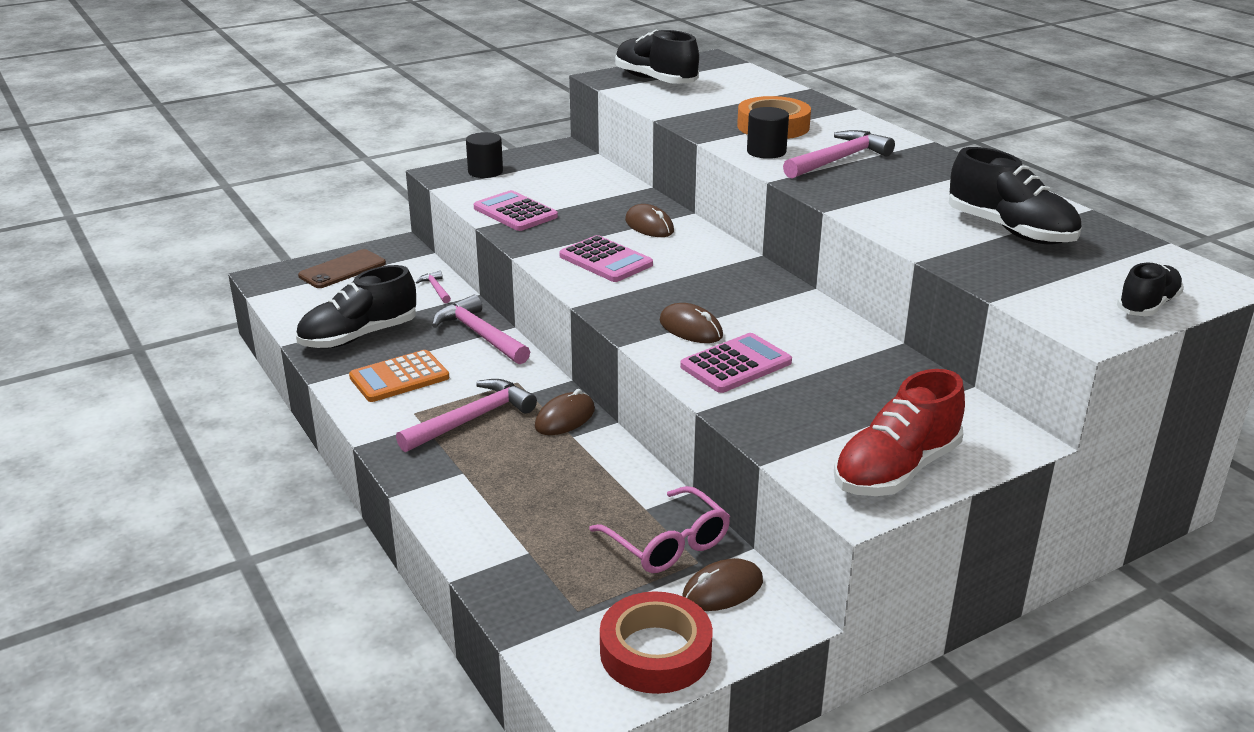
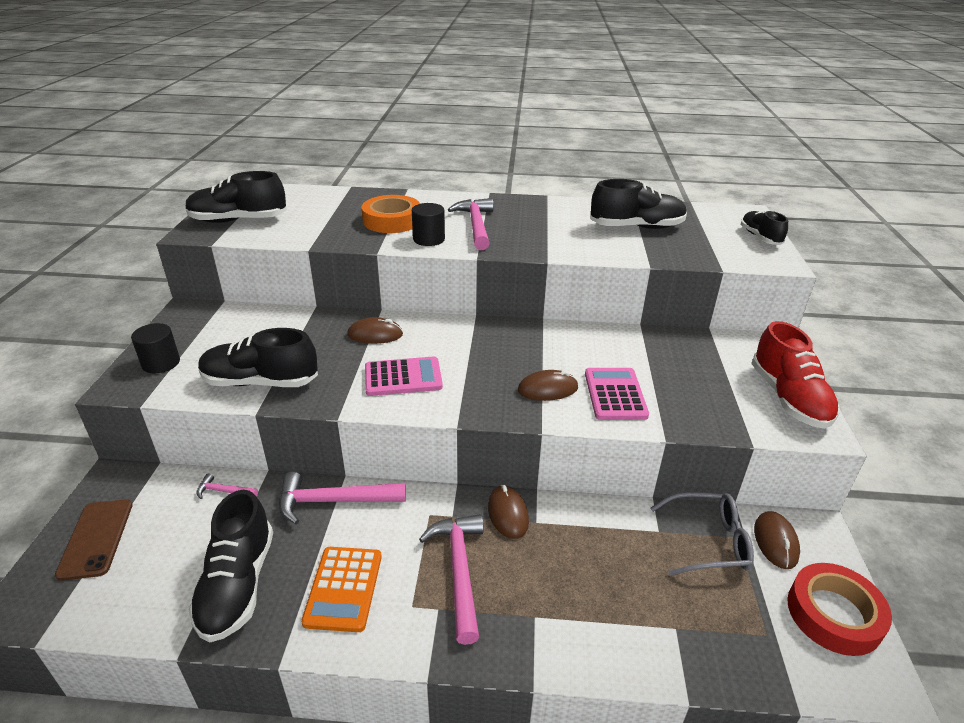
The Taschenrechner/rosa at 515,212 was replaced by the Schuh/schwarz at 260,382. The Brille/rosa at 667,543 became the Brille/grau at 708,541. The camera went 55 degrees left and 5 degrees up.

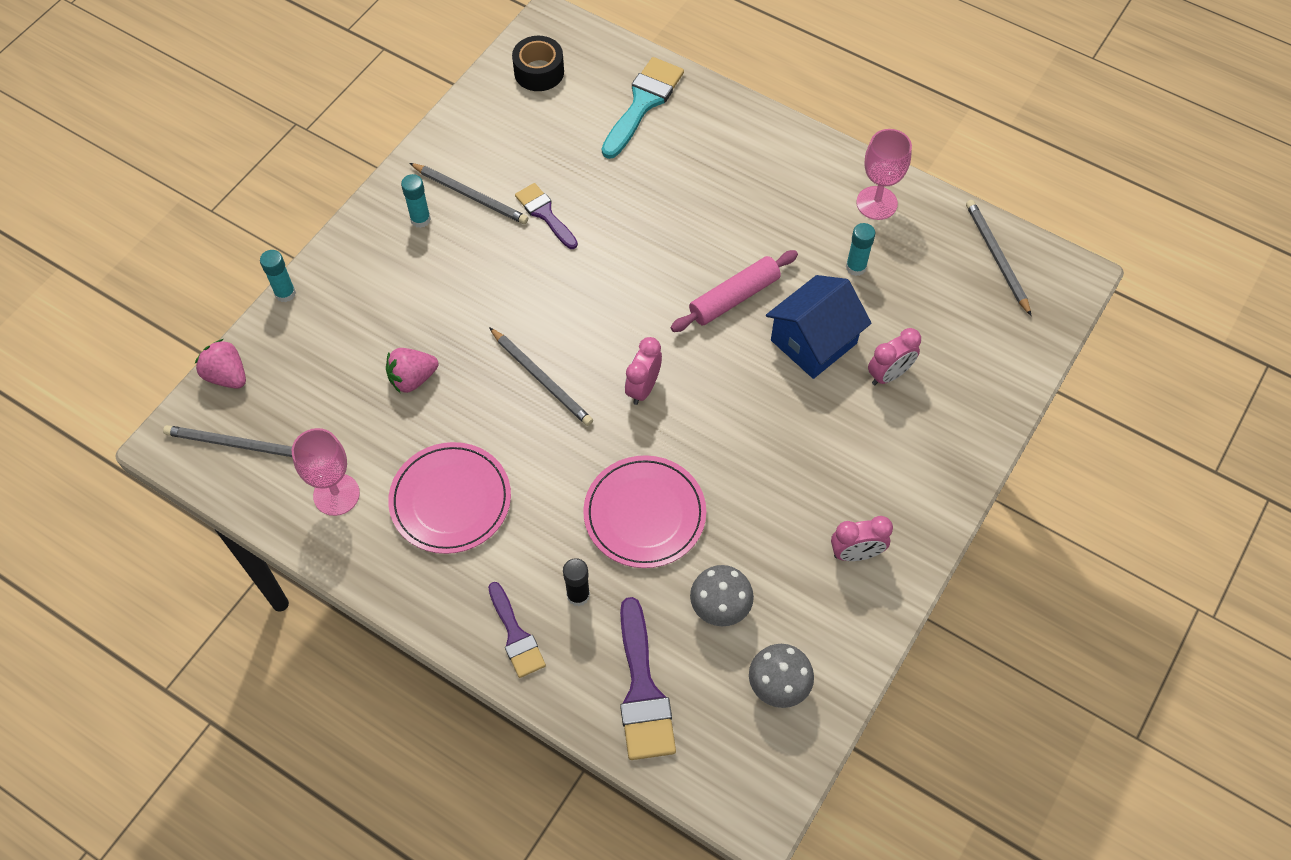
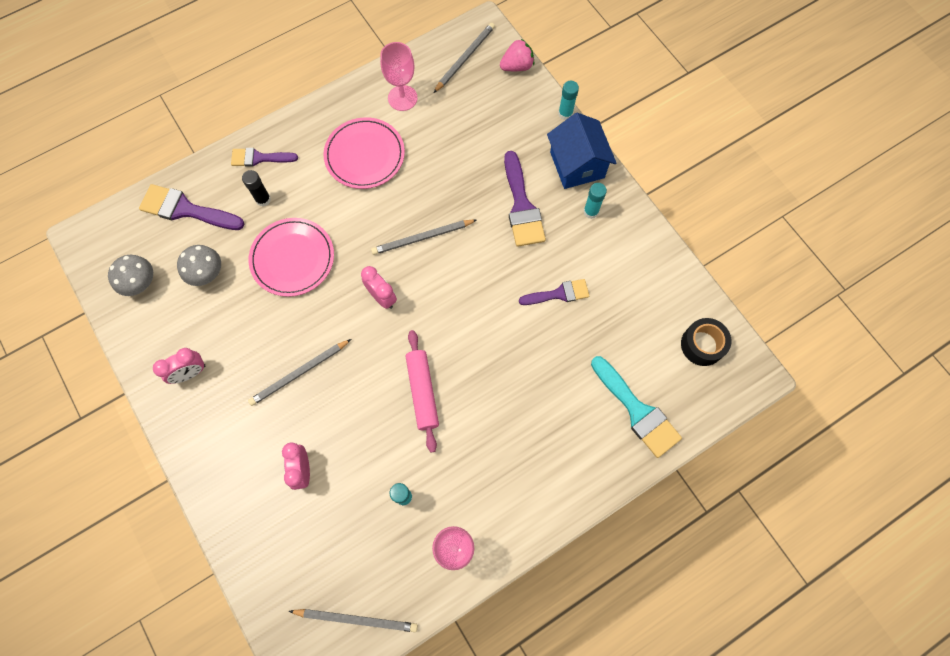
The Erdbeere/rosa at 412,379 disappeared. The Pinsel/lila at 521,206 appeared. The Bleistift/grau moved from 470,195 to 299,373. The Haus/blau moved from 813,342 to 577,165. The Wecker/rosa at 856,553 turned 135 degrees counterclockwise. The camera went 115 degrees right and 10 degrees up.

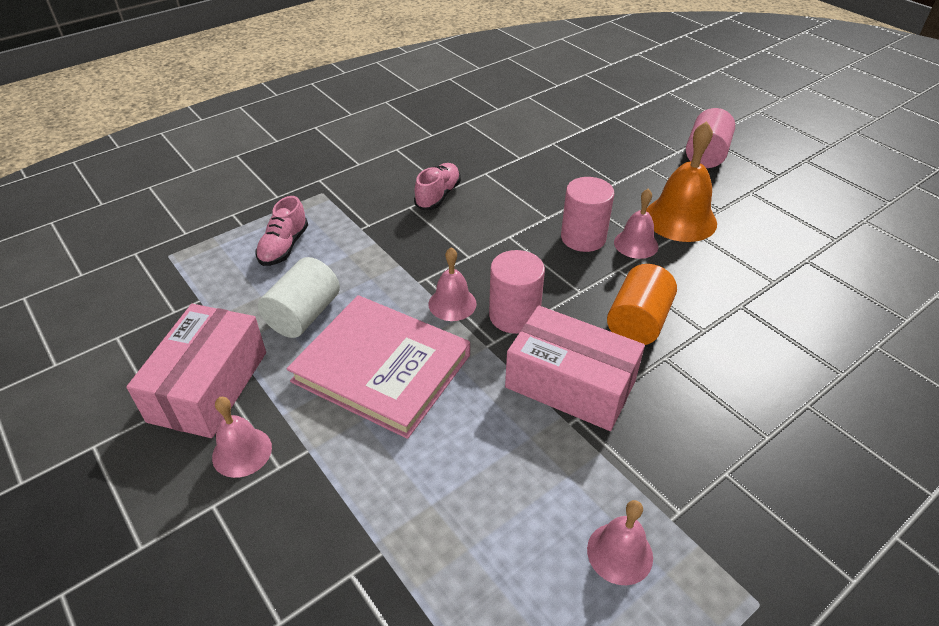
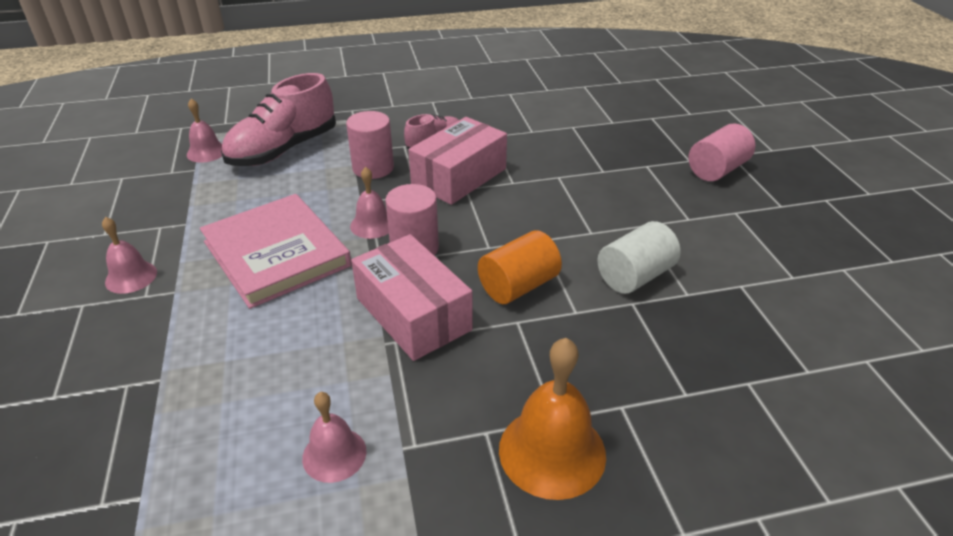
The Schachtel/rosa moved from 209,386 to 459,177. The Vollzylinder/weiß moved from 304,315 to 634,276. The Vollzylinder/rosa moved from 583,237 to 373,168. The Glocke/rosa moved from 636,244 to 206,152. The Glocke/orange moved from 680,219 to 552,451. The Schuh/rosa at 284,247 changed to 1.87 times the size. The camera went 25 degrees right and 5 degrees down.

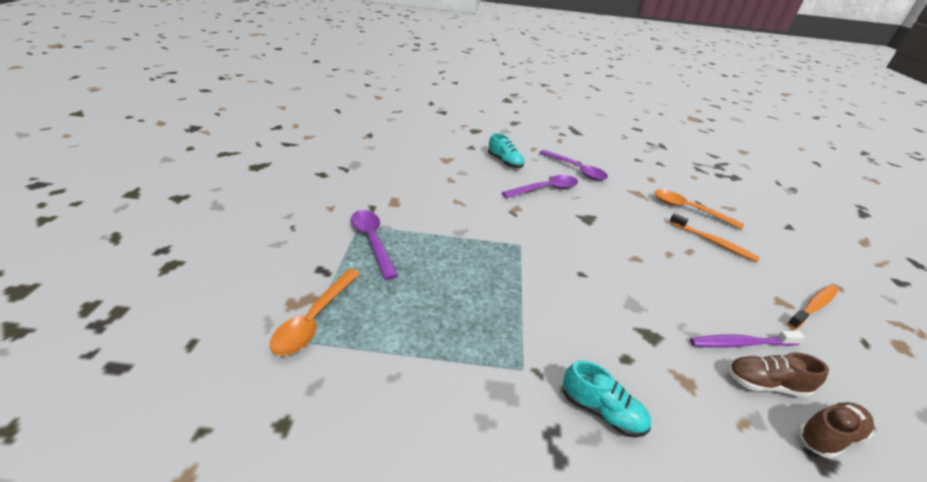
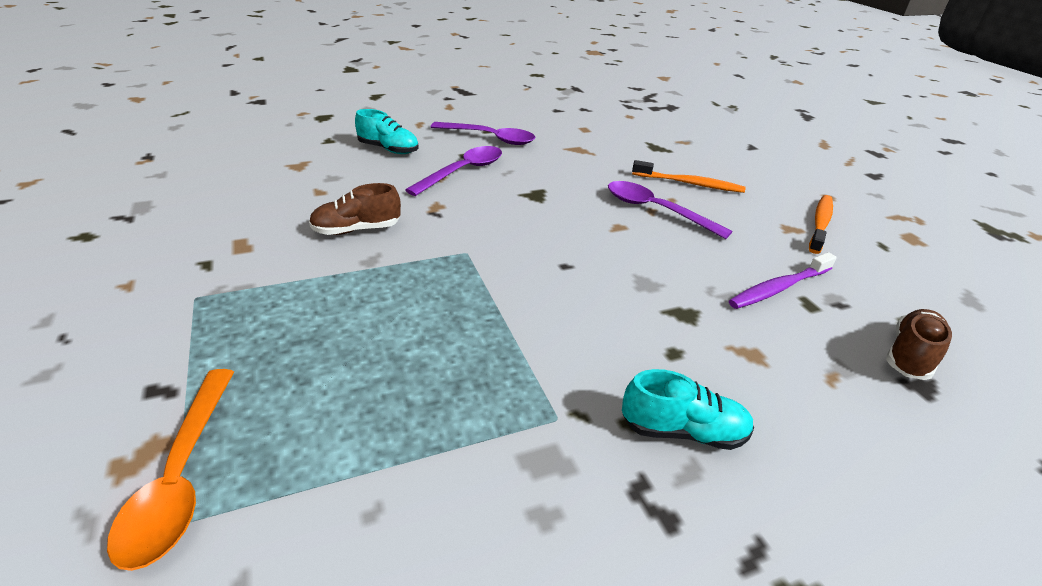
The Löffel/orange at 688,209 disappeared. The Löffel/lila moved from 372,241 to 656,210. The Schuh/braun moved from 765,384 to 356,230. The camera went 25 degrees left and 0 degrees up.

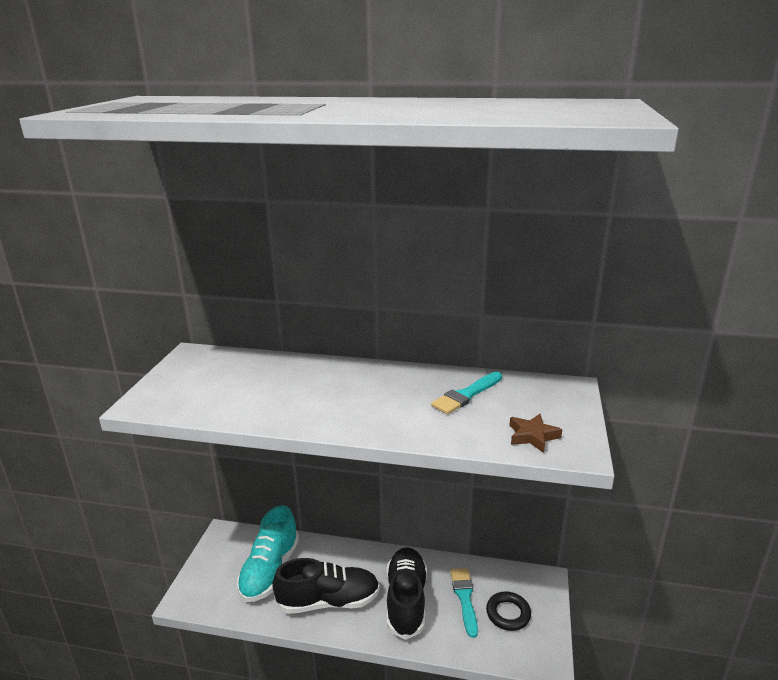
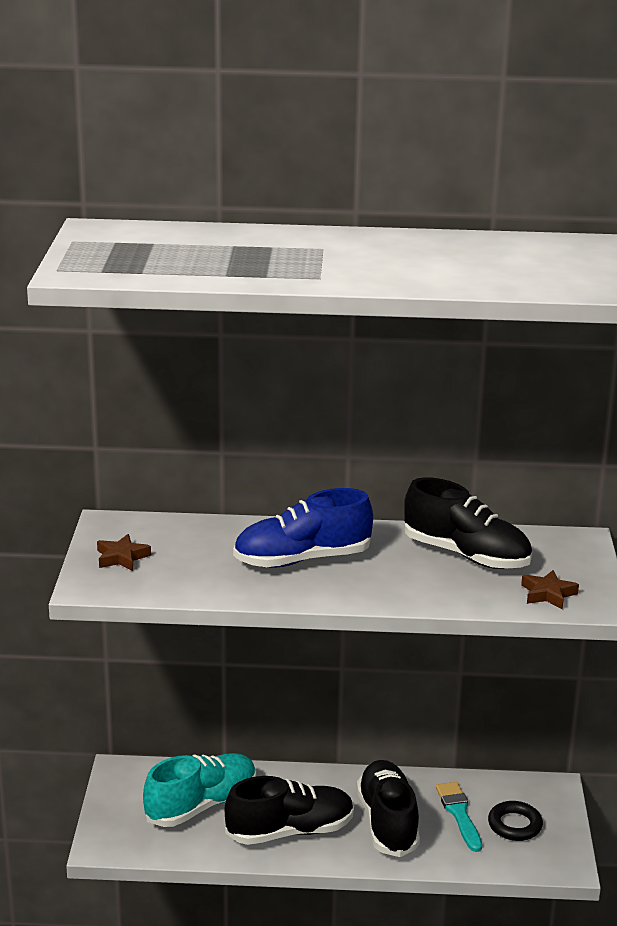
The Stern/braun at 122,557 appeared. The Schuh/blau at 302,559 appeared. The Pinsel/türkis at 466,395 was replaced by the Schuh/schwarz at 466,555. The Schuh/türkis at 270,570 turned 135 degrees counterclockwise. The camera went 10 degrees left and 0 degrees up.

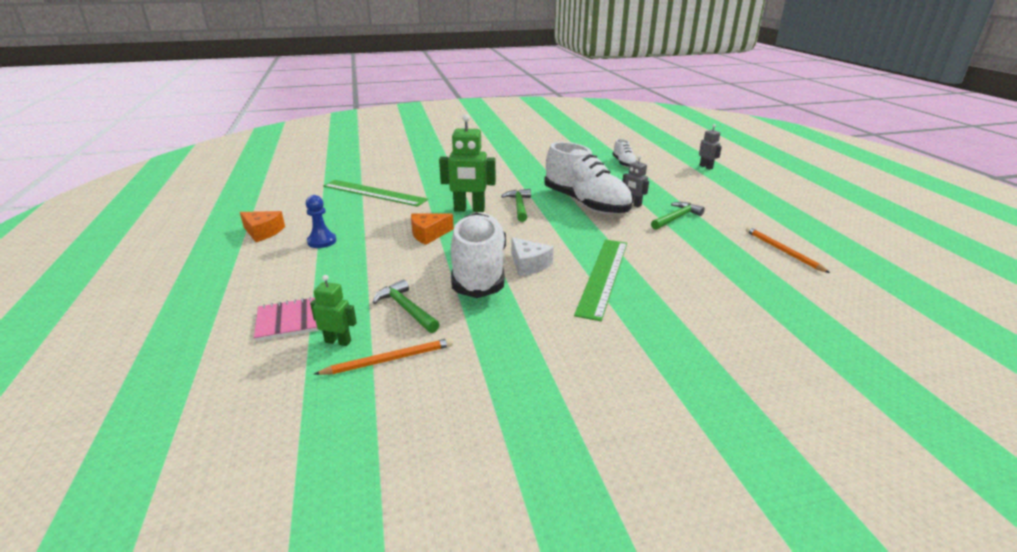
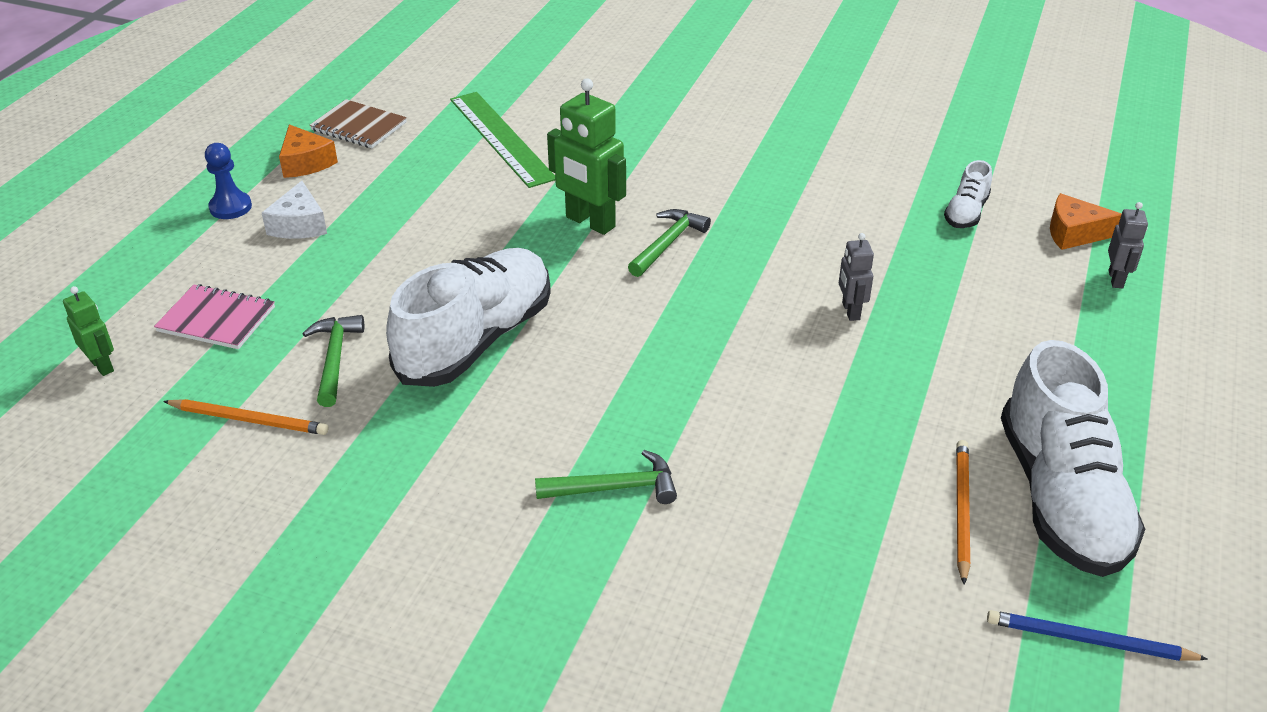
The Lineal/grün at 603,276 disappeared. The Notizbuch/braun at 359,126 appeared. The Bleistift/blau at 1088,640 appeared. The Bauer/blau moved from 322,241 to 230,207. The Roboter/grün moved from 338,341 to 102,366. The Käse/orange moved from 429,234 to 1074,233. The Käse/weiß moved from 528,264 to 299,225. The Schuh/weiß moved from 586,204 to 1060,497. The Hammer/grün moved from 676,218 to 614,488. The camera went 35 degrees right and 10 degrees up.

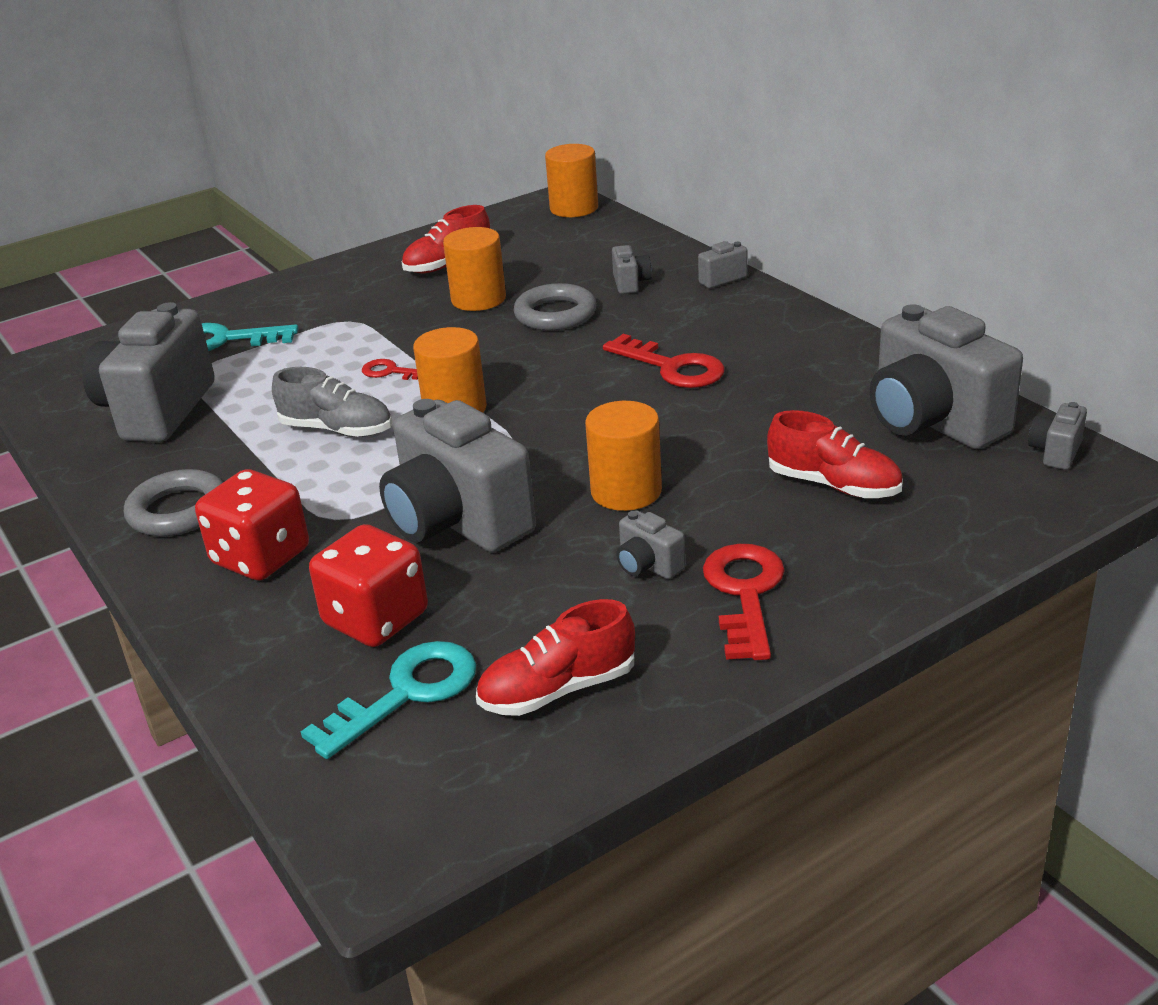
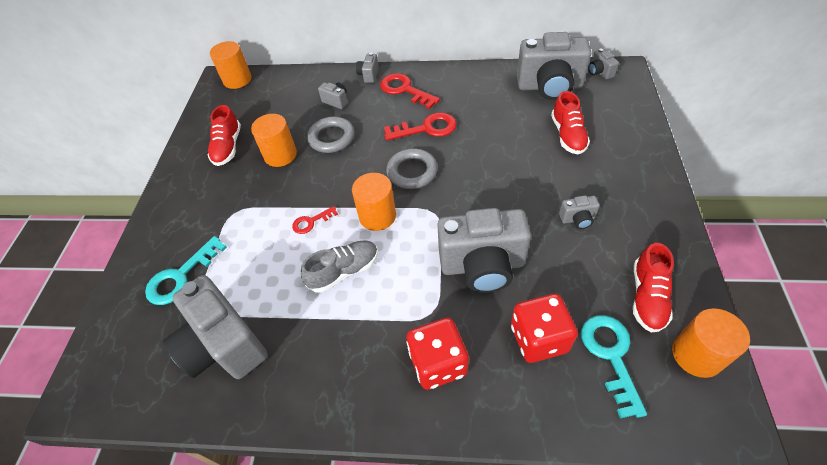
The Ring/grau moved from 178,511 to 412,172. The Vollzylinder/orange moved from 626,491 to 696,355. The Schlüssel/rot moved from 745,593 to 405,90. The Schuh/rot at 834,485 turned 105 degrees clockwise. The camera went 50 degrees left and 20 degrees up.

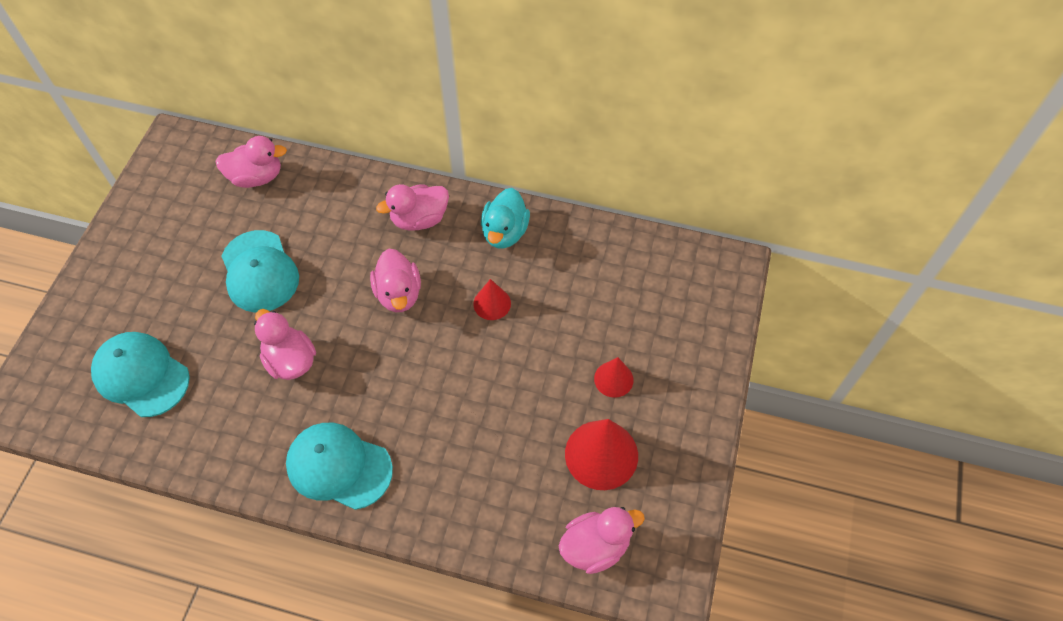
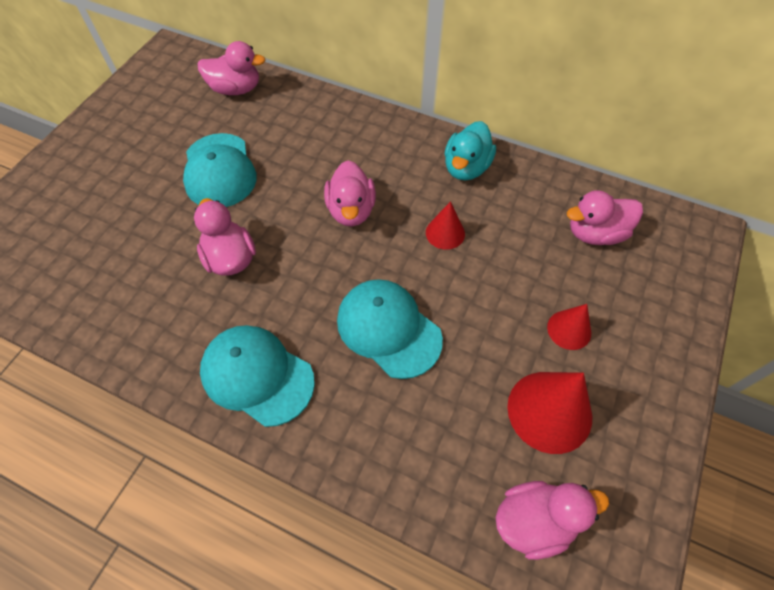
The Kappe/türkis moved from 141,375 to 388,329. The Ente/rosa moved from 419,219 to 595,233. The camera went 10 degrees right and 0 degrees up.

